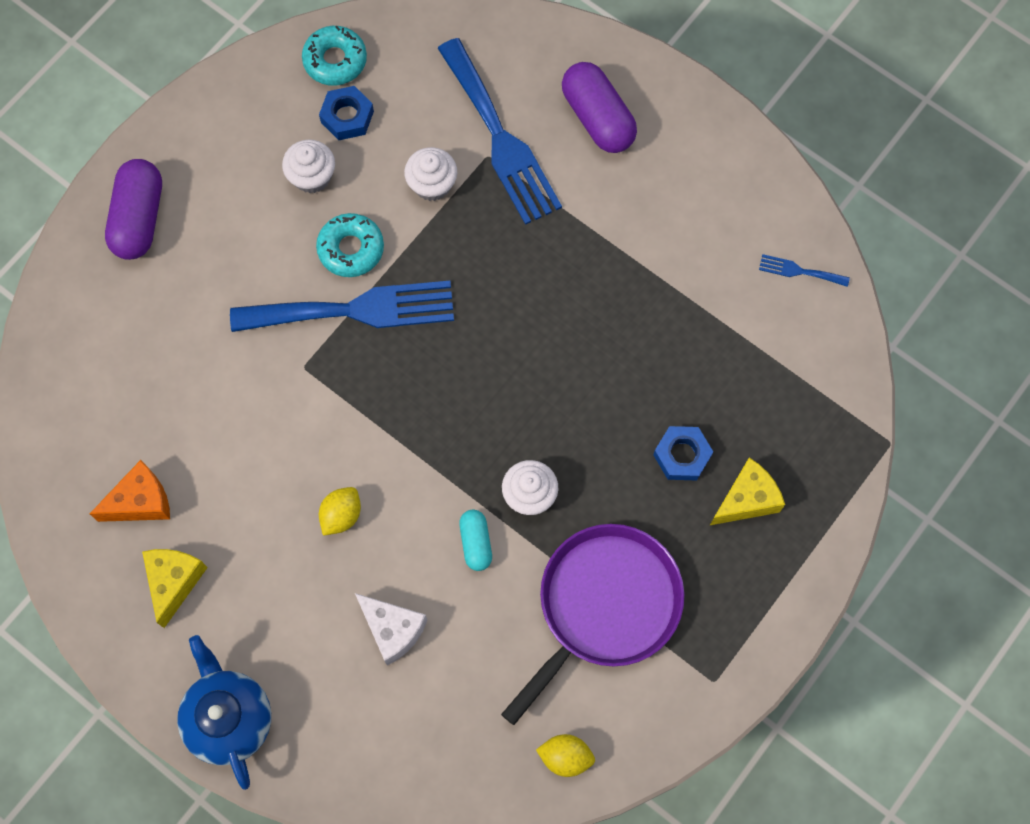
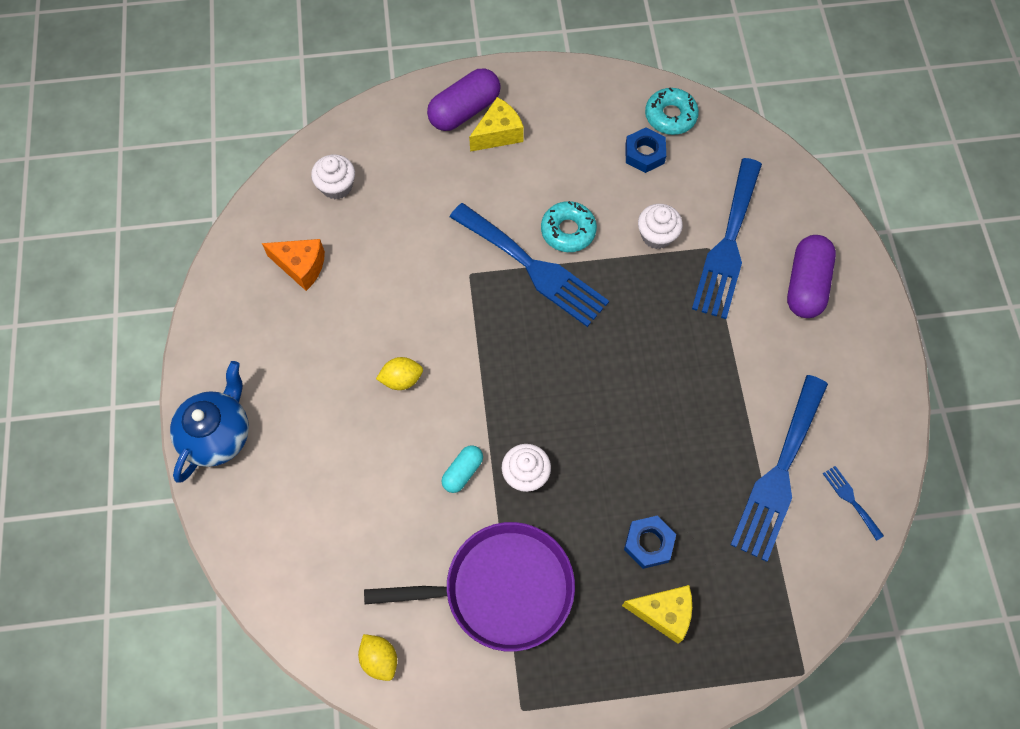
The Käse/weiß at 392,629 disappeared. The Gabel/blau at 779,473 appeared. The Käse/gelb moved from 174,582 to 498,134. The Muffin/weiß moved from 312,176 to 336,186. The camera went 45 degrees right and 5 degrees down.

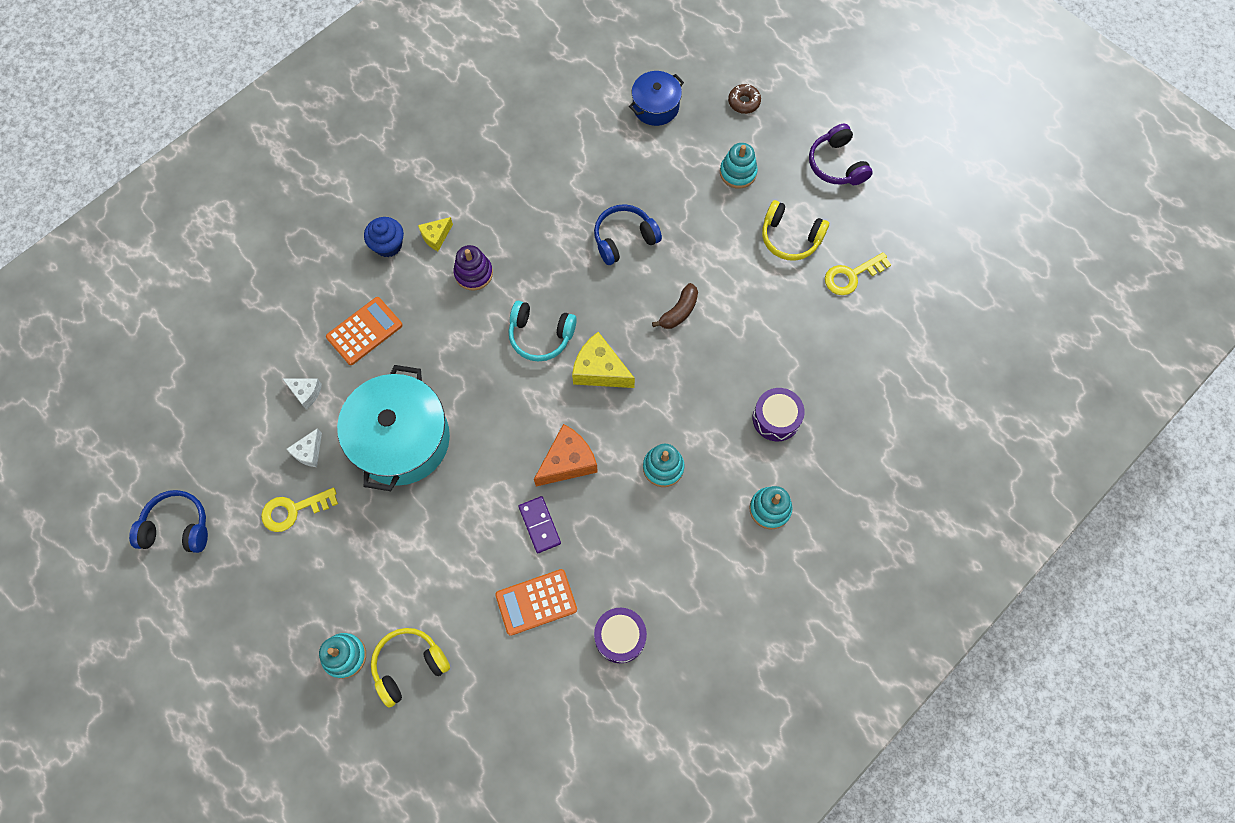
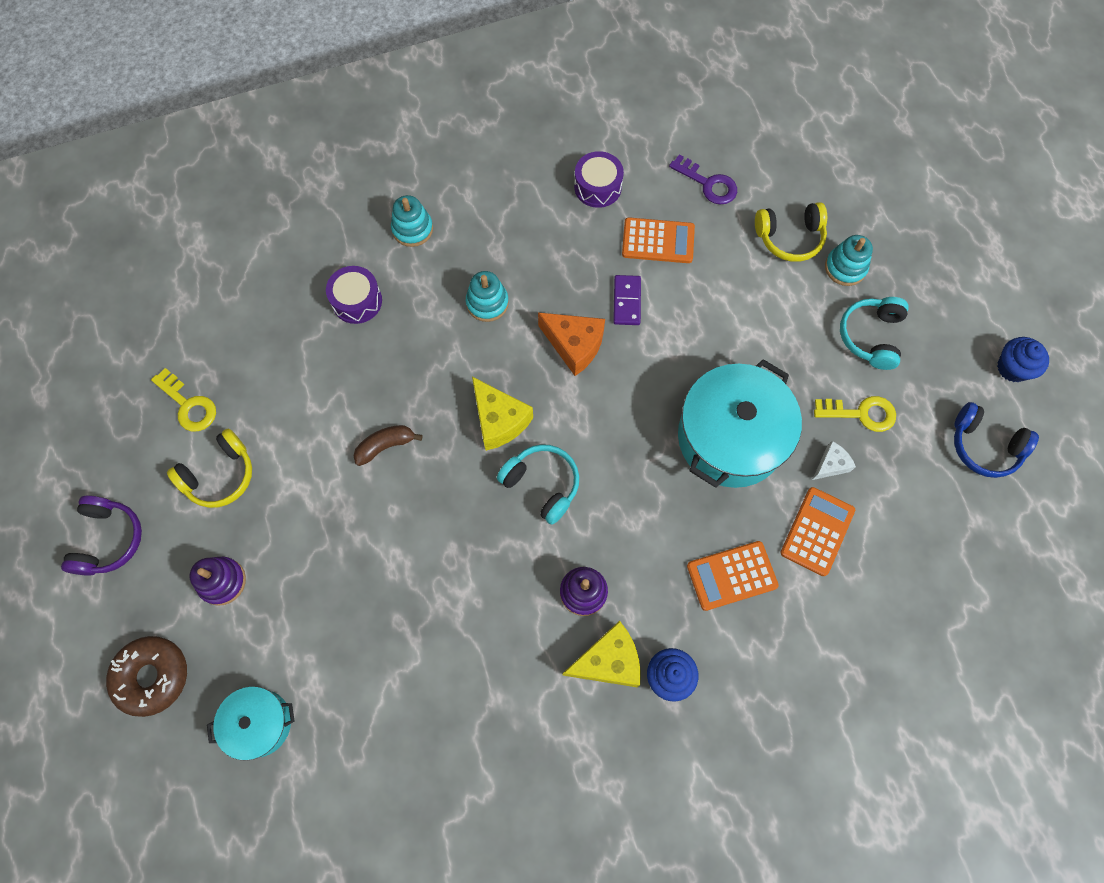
The Kopfhörer/blau at 624,239 disappeared. The Schlüssel/lila at 708,184 appeared. The Kopfhörer/türkis at 871,336 appeared. The Muffin/blau at 1012,368 appeared. The Käse/weiß at 306,393 was replaced by the Taschenrechner/orange at 817,531. The Kochtopf/blau at 655,106 became the Kochtopf/türkis at 259,723. The Stapelspielzeug/türkis at 738,172 became the Stapelspielzeug/lila at 222,581. The Käse/orange at 568,462 turned 135 degrees counterclockwise. The Kopfhörer/gelb at 790,237 turned 90 degrees clockwise. The Schlüssel/gelb at 851,276 turned 45 degrees clockwise. The Käse/gelb at 436,236 changed to 1.75 times the size. The Donut/braun at 744,102 changed to 1.73 times the size. The camera went 155 degrees left and 0 degrees up.

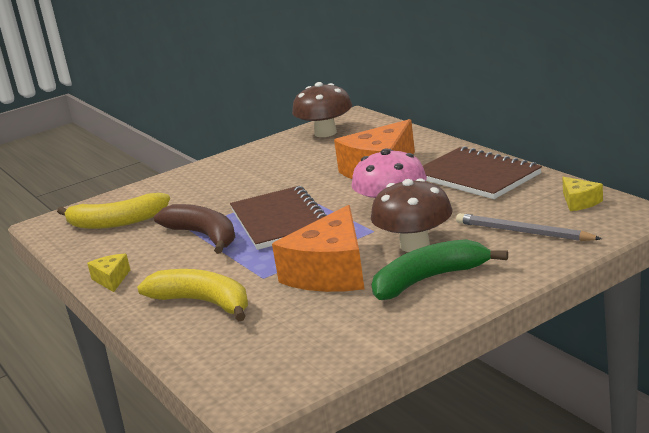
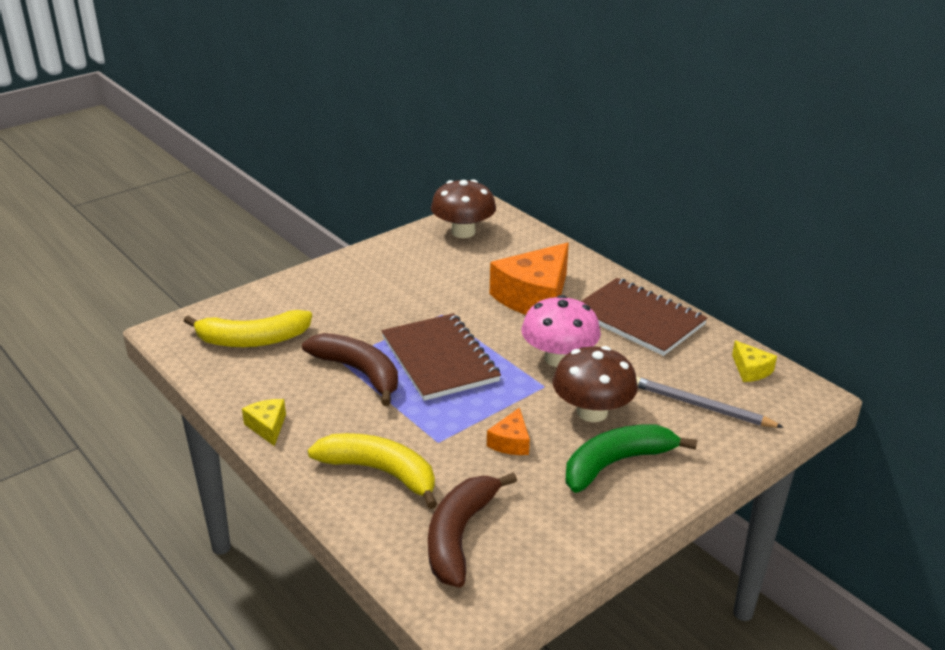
The Banane/braun at 459,535 appeared. The Käse/orange at 331,272 changed to 0.45 times the size. The camera went 10 degrees left and 10 degrees up.

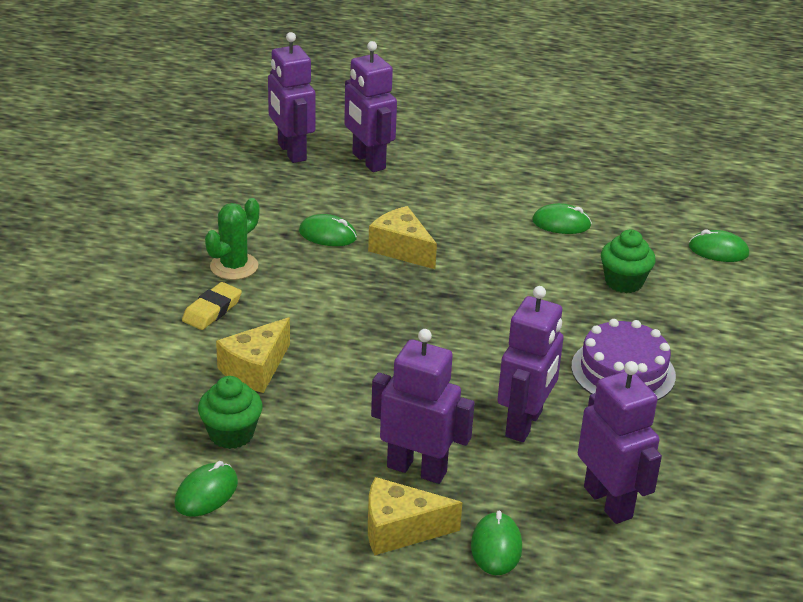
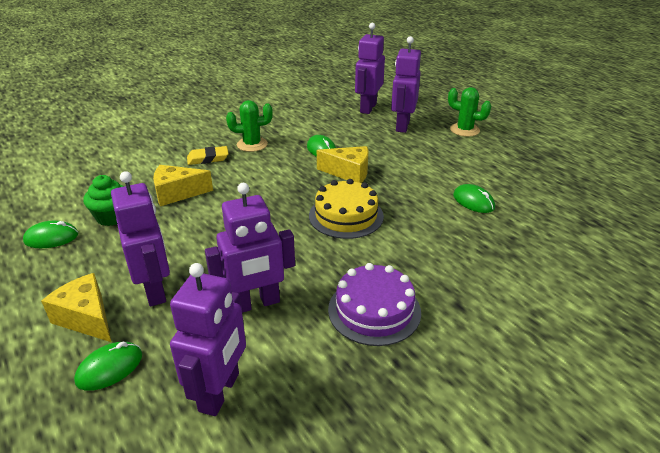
The Muffin/grün at 624,282 disappeared. The Computermaus/grün at 718,250 disappeared. The Kuchen/gelb at 346,216 appeared. The Kaktus/grün at 464,130 appeared. The Käse/gelb at 401,249 turned 105 degrees clockwise. The camera went 45 degrees right and 0 degrees up.

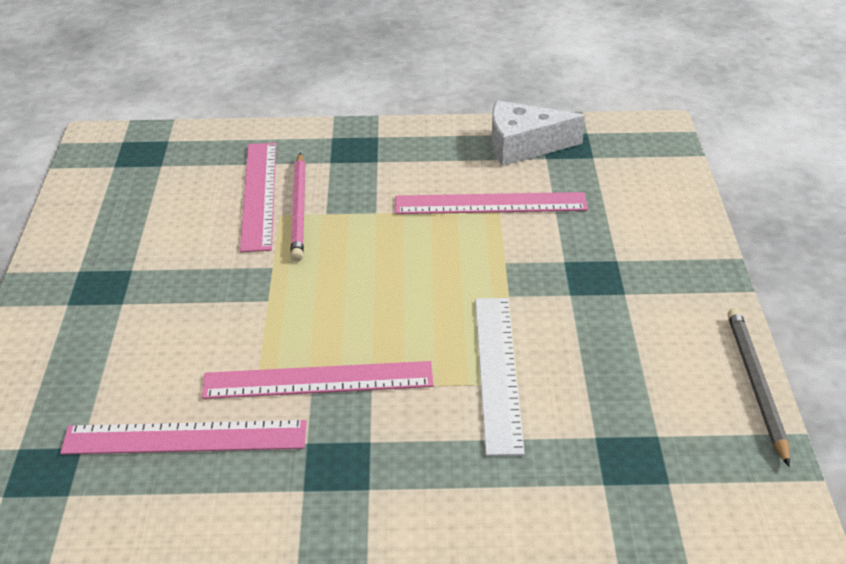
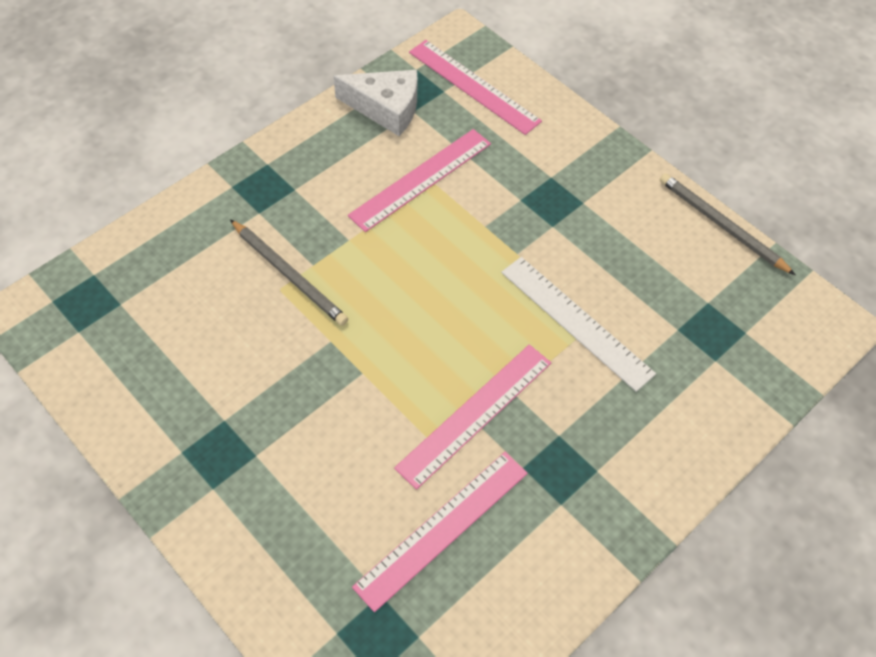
The Lineal/rosa moved from 259,195 to 473,86. The Bleistift/rosa at 299,209 became the Bleistift/grau at 289,274. The Käse/weiß at 523,146 turned 120 degrees counterclockwise. The camera went 45 degrees left and 20 degrees up.

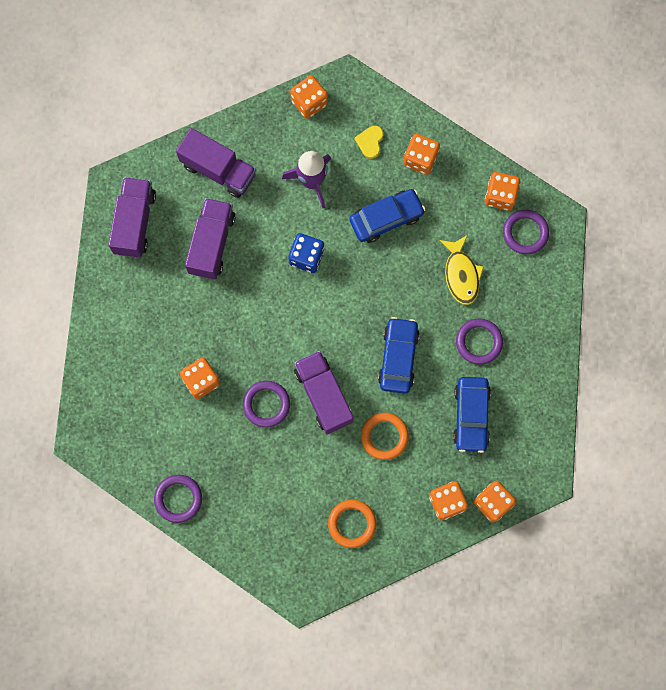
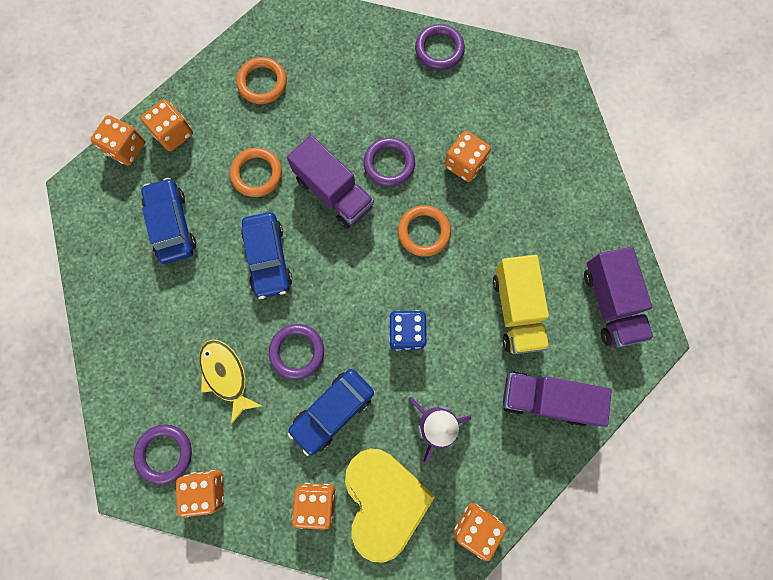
The Ring/orange at 424,232 appeared. The Ring/lila moved from 479,342 to 297,352. The Lastwagen/lila at 212,244 became the Lastwagen/gelb at 516,310. The Herz/gelb at 370,142 changed to 2.45 times the size. The camera went 160 degrees right and 0 degrees up.

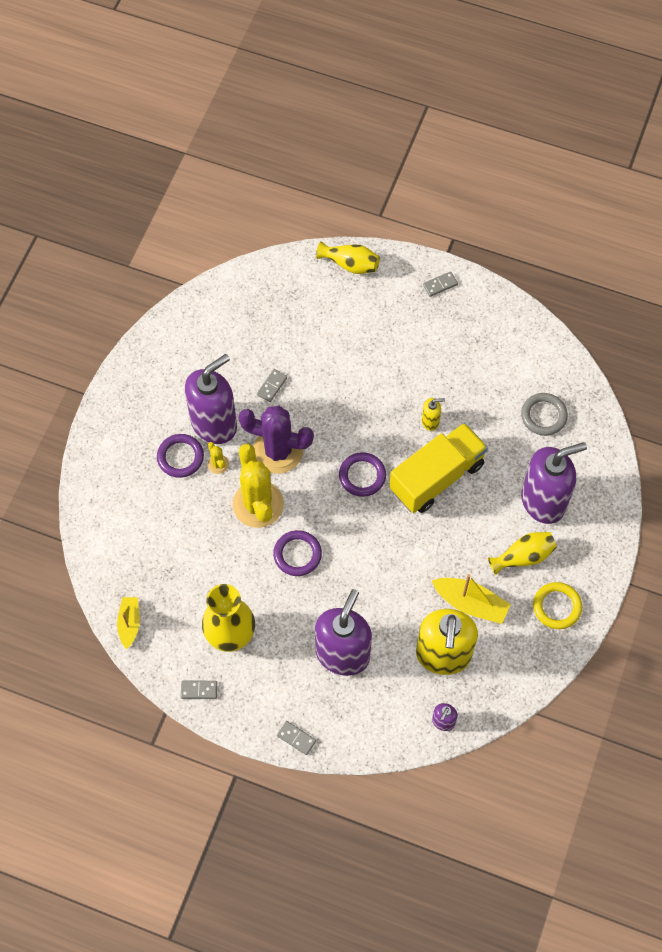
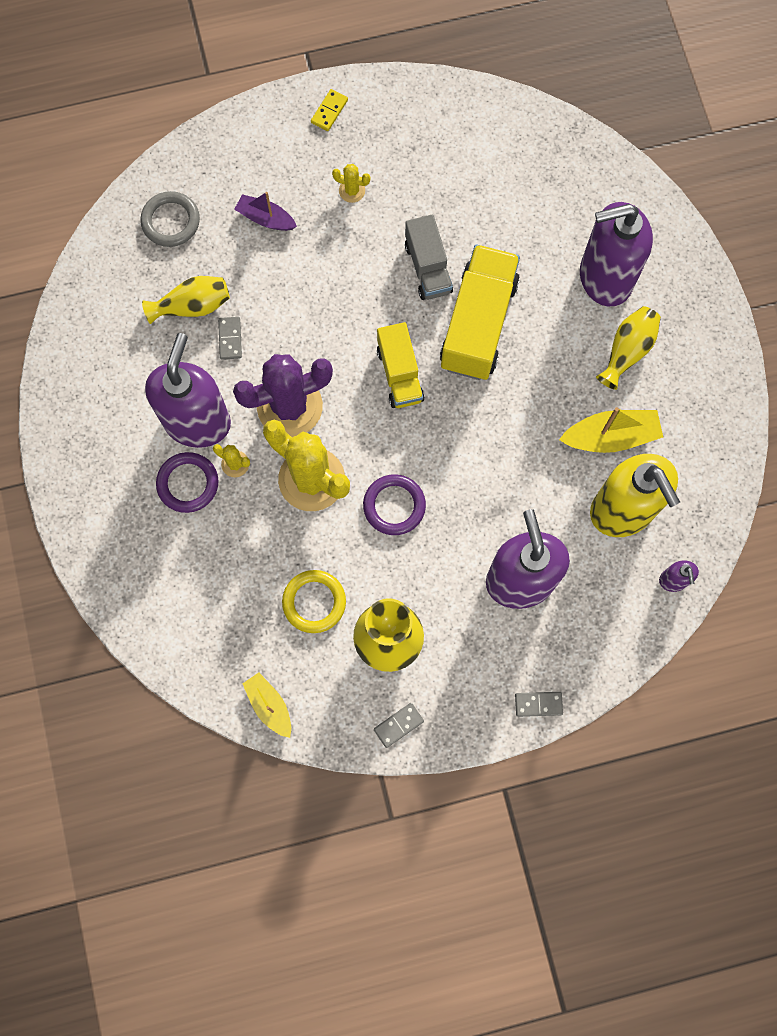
The Boot/lila at 266,218 appeared. The Kaktus/gelb at 352,191 appeared. The Vase/gelb moved from 350,264 to 192,306. The Ring/grau moved from 543,416 to 171,221. The Ring/gelb moved from 557,607 to 314,602. The Ring/lila at 362,476 was replaced by the Lastwagen/gelb at 399,374. The Seifenspender/gelb at 430,421 was replaced by the Lastwagen/grau at 428,268. The Dominostein/grau at 440,285 became the Dominostein/gelb at 329,111. The Seifenspender/lila at 543,501 turned 135 degrees counterclockwise. The camera went 35 degrees left and 10 degrees up.

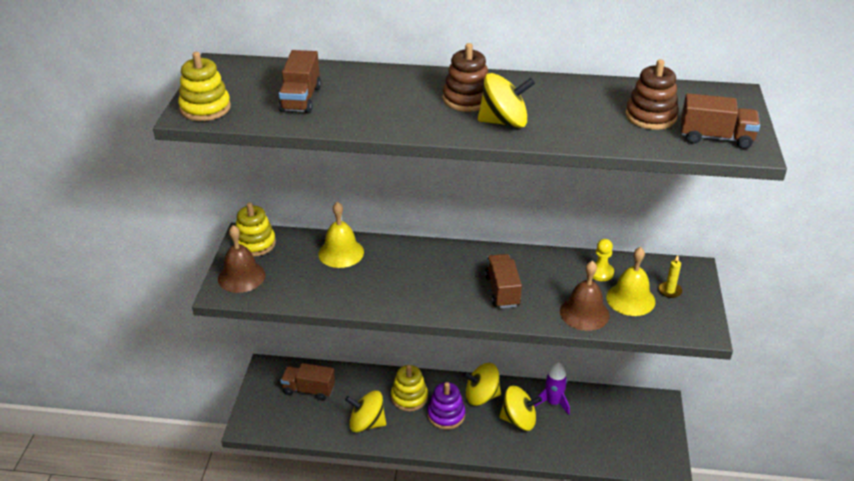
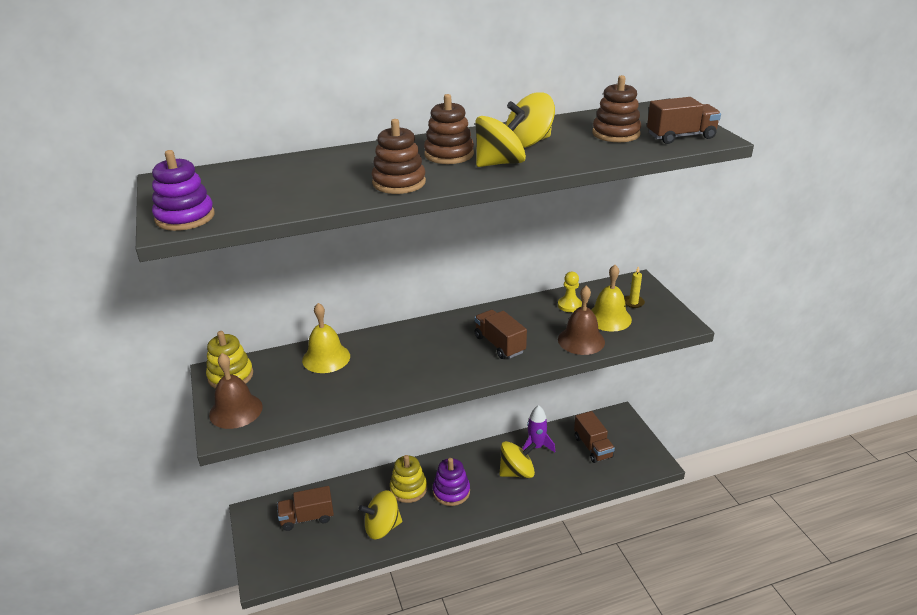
The Stapelspielzeug/braun at 399,183 appeared. The Lastwagen/braun moved from 301,99 to 593,447. The Kreisel/gelb moved from 481,396 to 529,143. The Stapelspielzeug/gelb at 205,108 became the Stapelspielzeug/lila at 185,217. The camera went 25 degrees left and 5 degrees down.

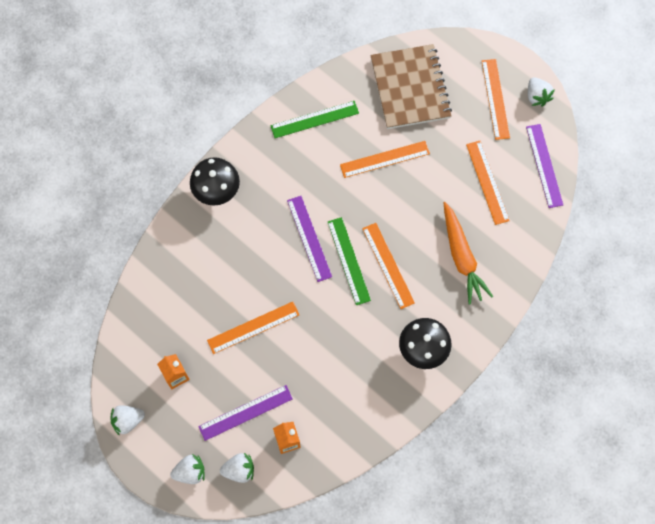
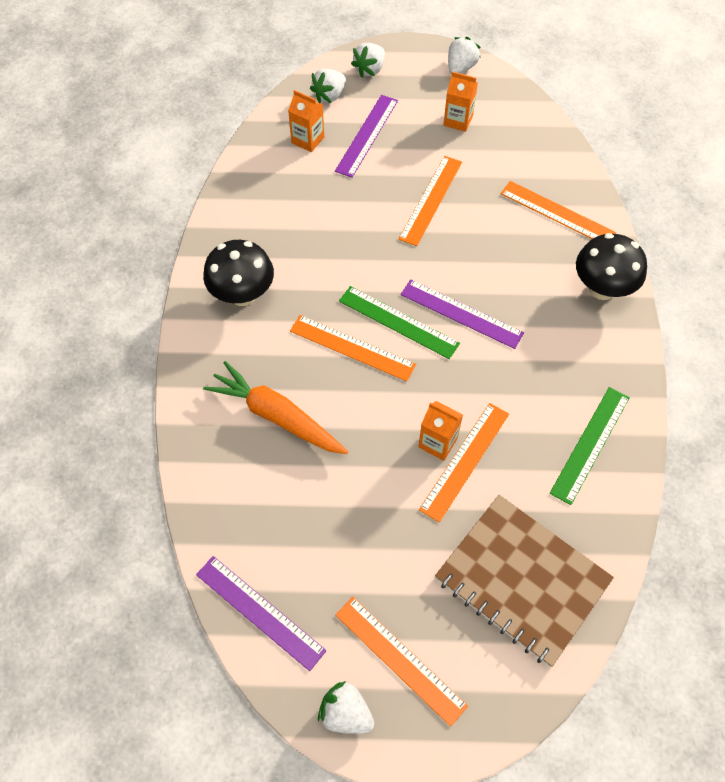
The Getränkekarton/orange at 438,442 appeared. The Lineal/orange moved from 487,182 to 557,213. The camera went 140 degrees right and 10 degrees down.

